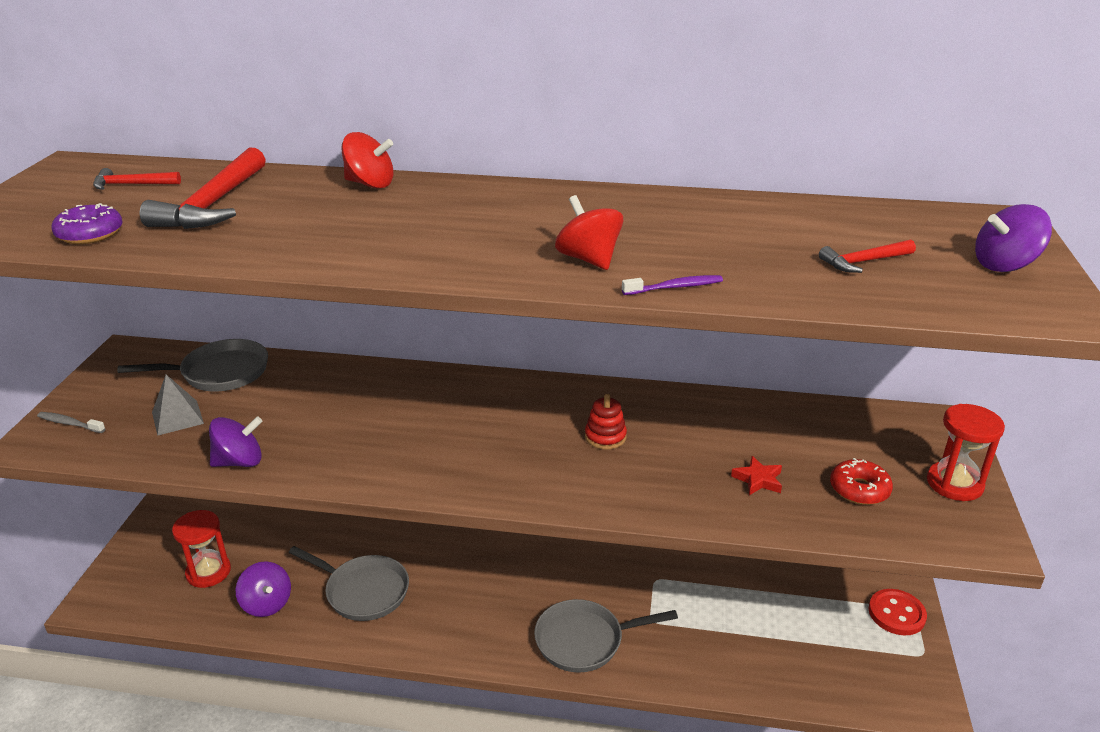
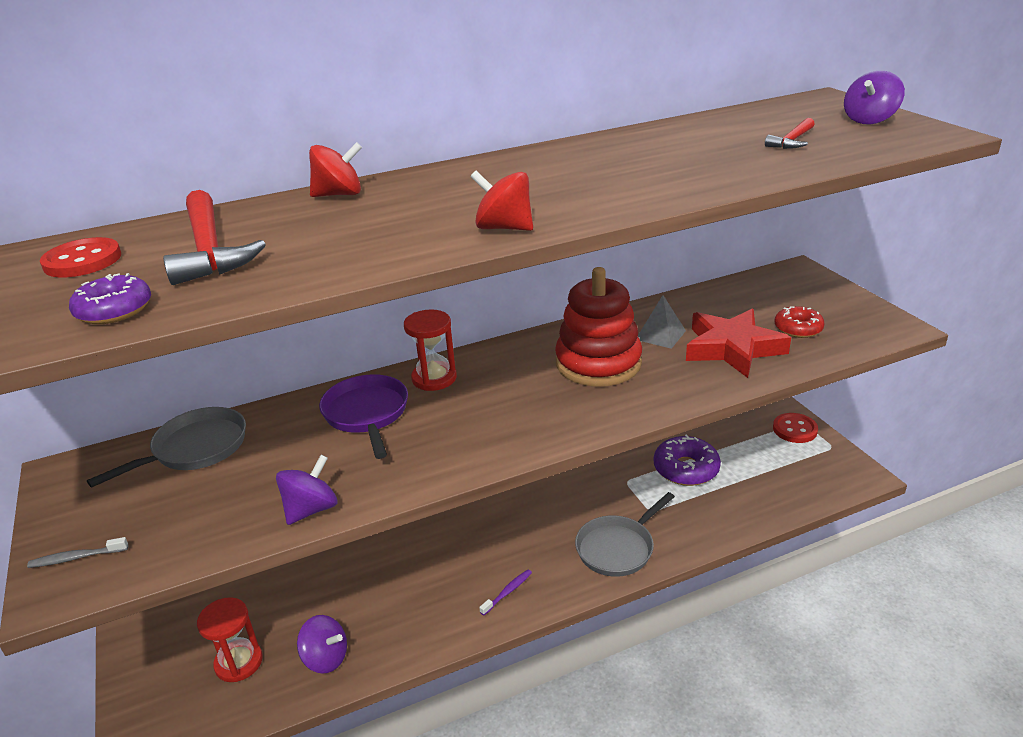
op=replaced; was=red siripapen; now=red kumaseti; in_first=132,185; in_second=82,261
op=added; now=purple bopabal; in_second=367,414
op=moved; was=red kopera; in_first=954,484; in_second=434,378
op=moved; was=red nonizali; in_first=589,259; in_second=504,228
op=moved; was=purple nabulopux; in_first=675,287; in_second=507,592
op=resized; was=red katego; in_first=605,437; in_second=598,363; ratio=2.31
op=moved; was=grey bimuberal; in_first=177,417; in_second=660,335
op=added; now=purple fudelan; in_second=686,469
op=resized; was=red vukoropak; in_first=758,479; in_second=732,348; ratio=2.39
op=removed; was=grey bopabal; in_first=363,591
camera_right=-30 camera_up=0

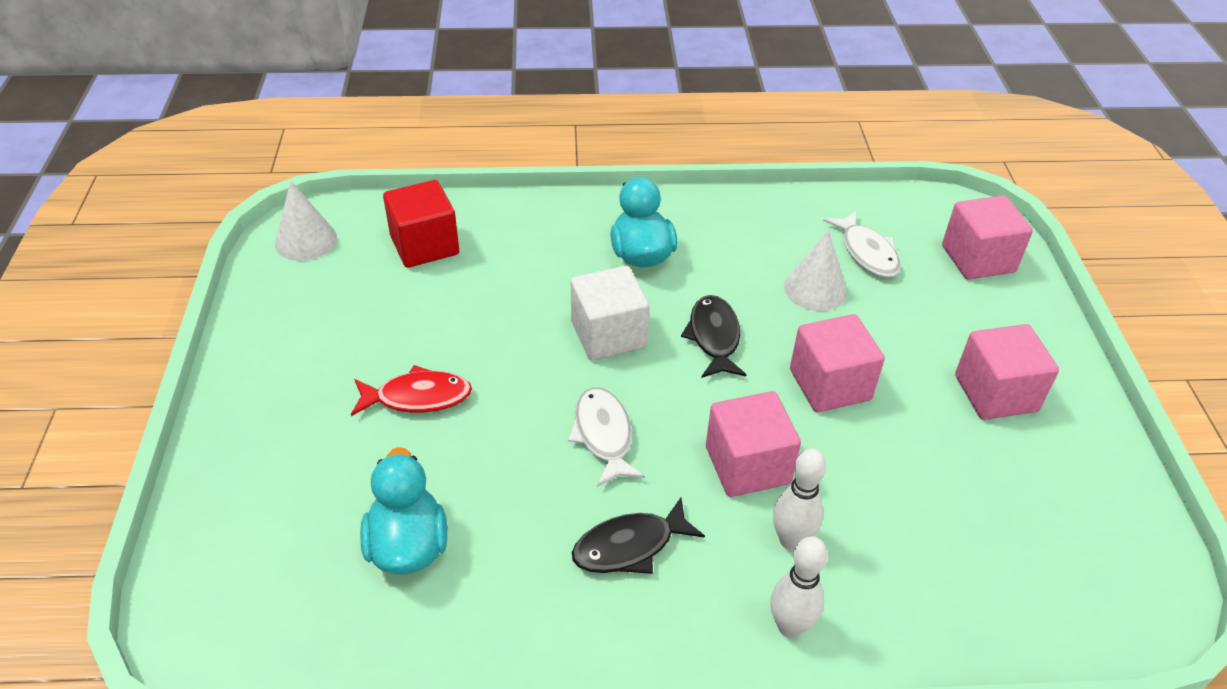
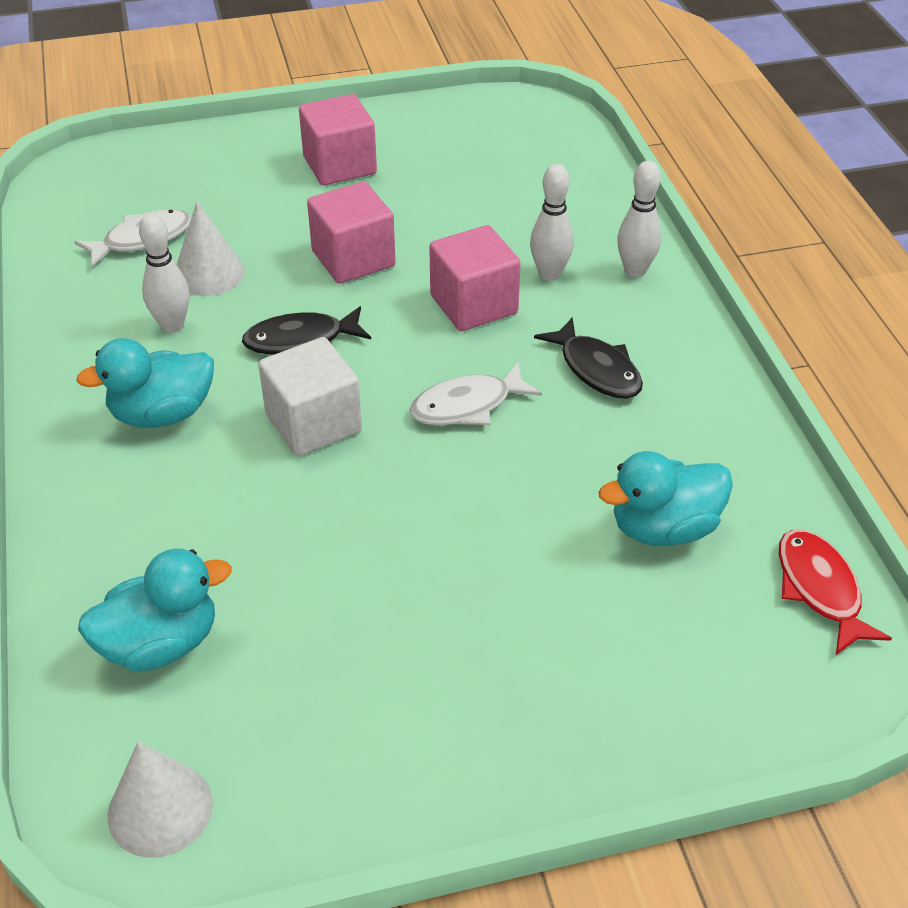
op=replaced; was=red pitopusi; now=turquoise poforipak; in_first=424,245; in_second=160,644
op=added; now=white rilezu; in_second=172,325
op=moved; was=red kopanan; in_first=417,397; in_second=820,589
op=removed; was=pink pitopusi; in_first=978,259
camera_right=-100 camera_up=0

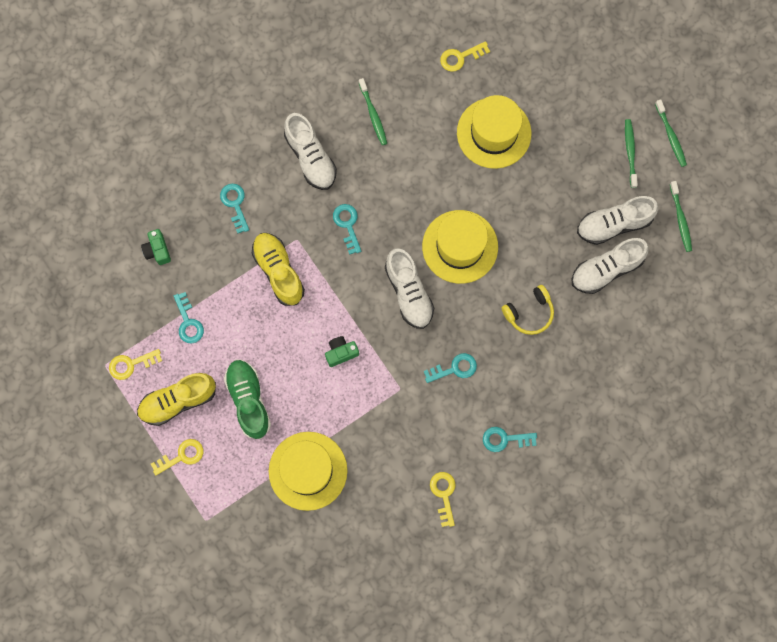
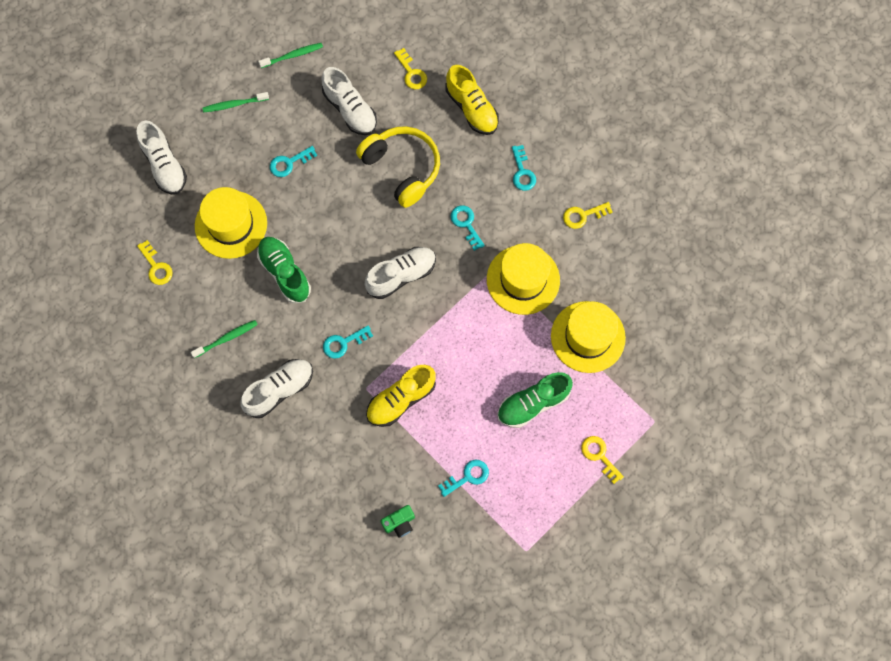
op=moved; was=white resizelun; in_first=614,224; in_second=164,165
op=added; now=green resizelun; in_second=285,273
op=moved; was=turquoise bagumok; in_first=235,204; in_second=289,163
op=resized; was=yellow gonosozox; in_first=529,313; in_second=402,168; ratio=1.73
op=moved; was=yellow bagumok; in_first=131,364; in_second=411,73
op=moved; was=yellow resizelun; in_first=178,401; in_second=472,109
op=moved; was=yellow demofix; in_first=460,246; in_second=523,280
op=removed; was=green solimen; in_first=341,353
op=removed; was=green nabulopux; in_first=671,136
camera_right=-100 camera_up=-5

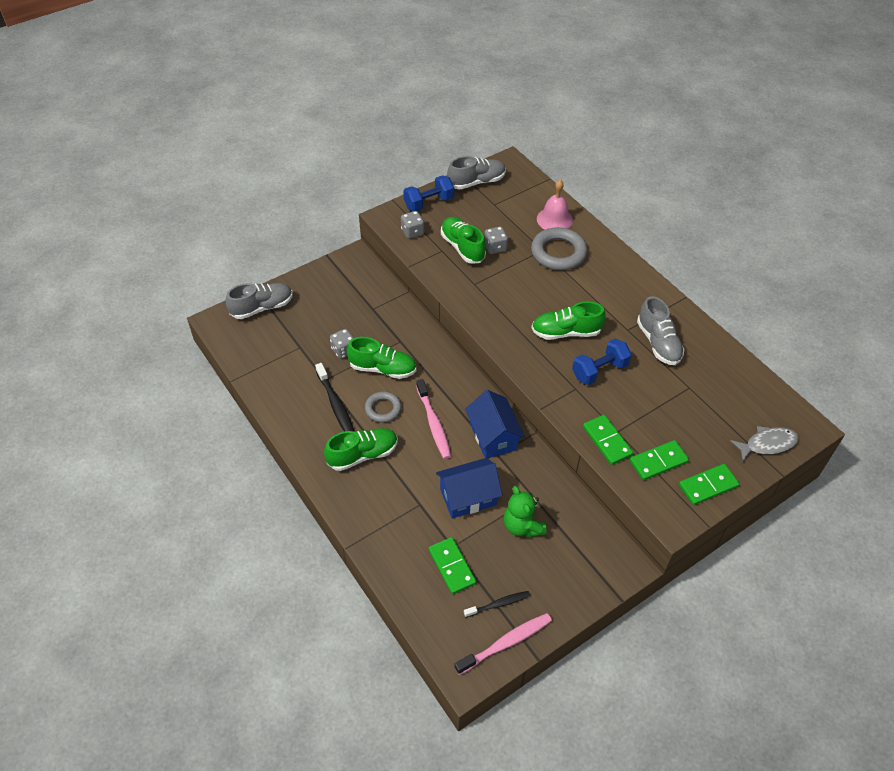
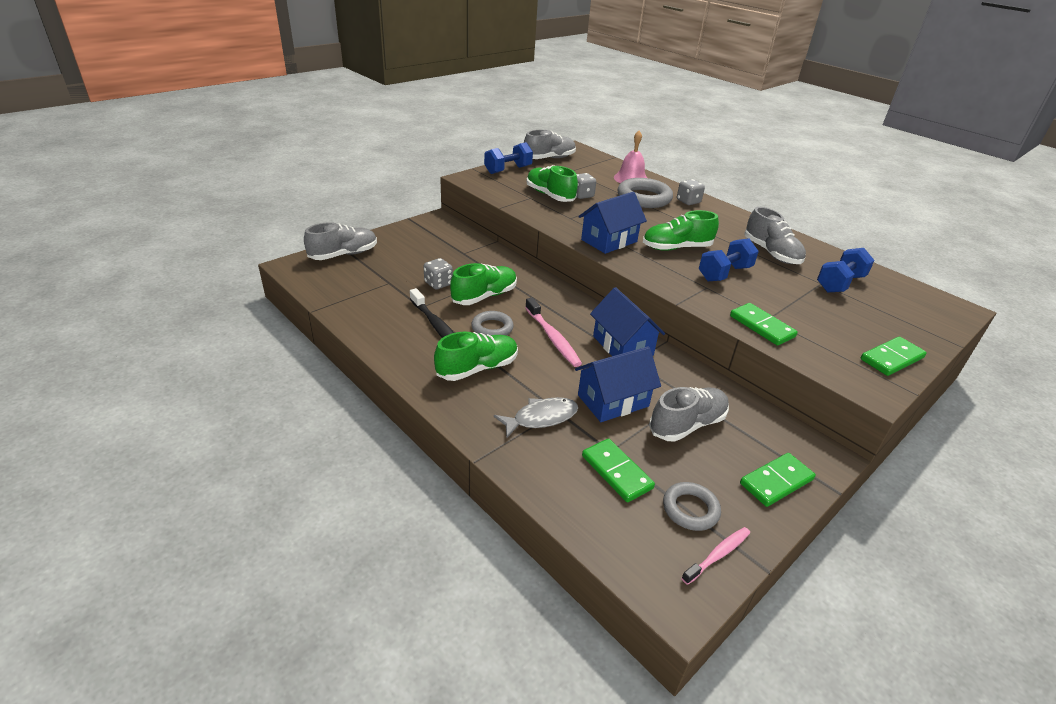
op=turned; was=green resizelun; in_first=383,368; in_second=484,296; clockwise=-45
op=moved; was=grey kopanan; in_first=767,444; in_second=541,418
op=added; now=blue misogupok; in_second=609,241
op=replaced; was=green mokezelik; now=grey resizelun; in_first=522,526; in_second=687,424
op=replaced; was=black nabulopux; now=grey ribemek; in_first=498,604; in_second=690,509
op=moved; was=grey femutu; in_first=412,232; in_second=688,201
op=resized; was=pink nabulopux; in_first=506,643; in_second=717,555; ratio=0.65
op=moved; was=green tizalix; in_first=658,462; in_second=776,482
op=added; now=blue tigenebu; in_second=839,283
camera_right=-10 camera_up=-15

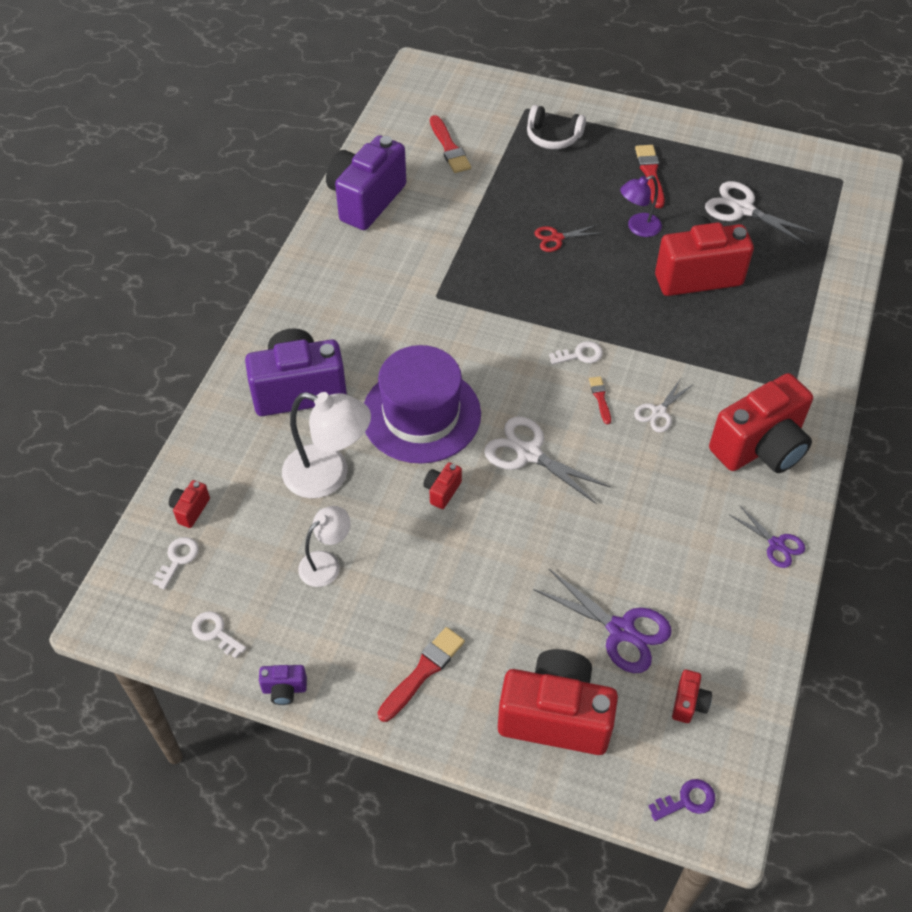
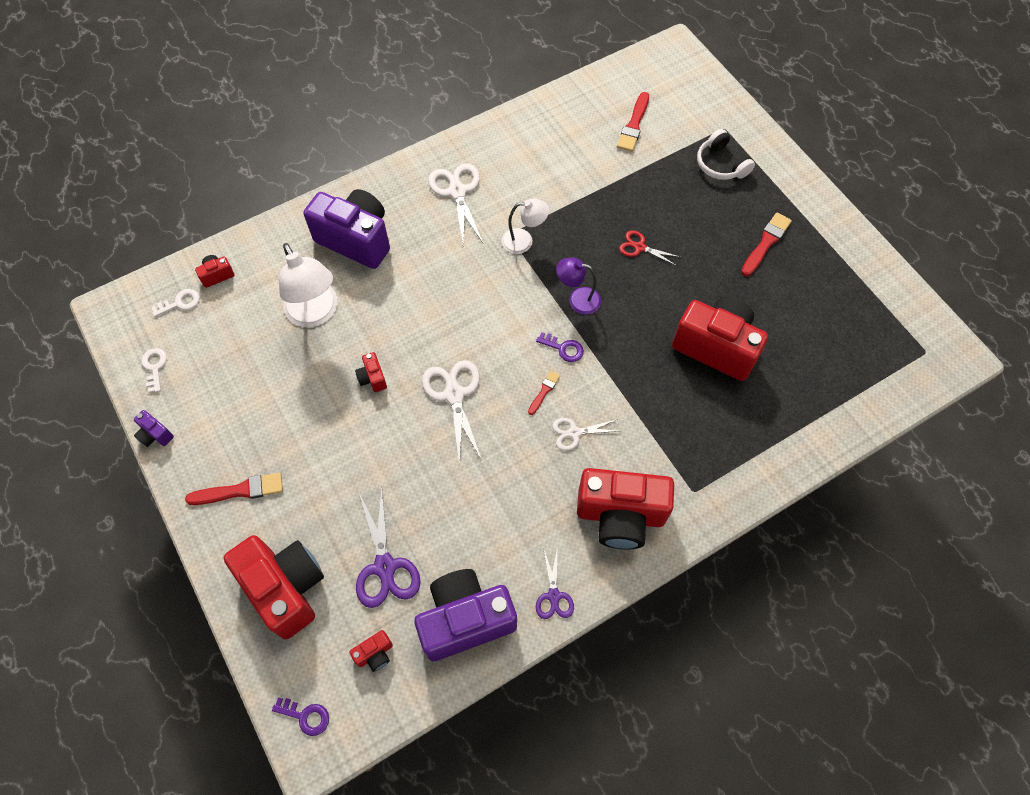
op=turned; was=red solimen; in_first=442,491; in_second=372,378; clockwise=-90
op=moved; was=purple solimen; in_first=366,200; in_second=465,619
op=moved; was=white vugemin; in_first=742,209; in_second=457,191
op=moved; was=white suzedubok; in_first=326,563; in_second=524,241
op=recoloured; was=white bagumok; now=purple bagumok; in_first=580,355; in_second=563,348
op=moved; was=purple suzedubok; in_first=638,228; in_second=577,299
op=removed; was=purple demofix; in_first=421,414
camera_right=40 camera_up=10

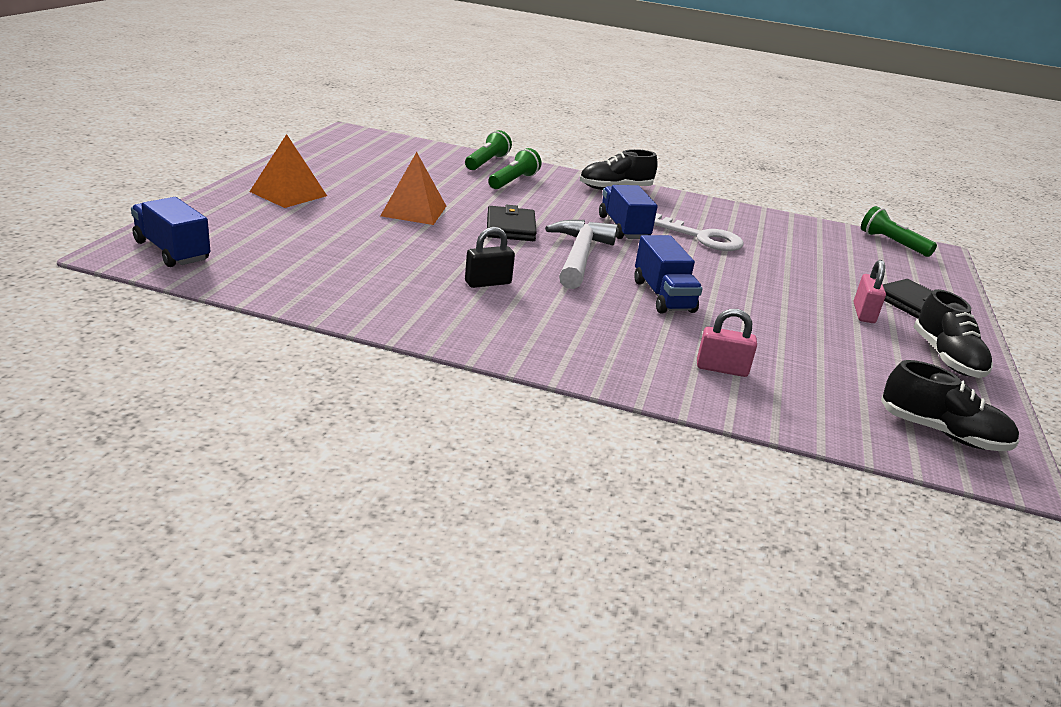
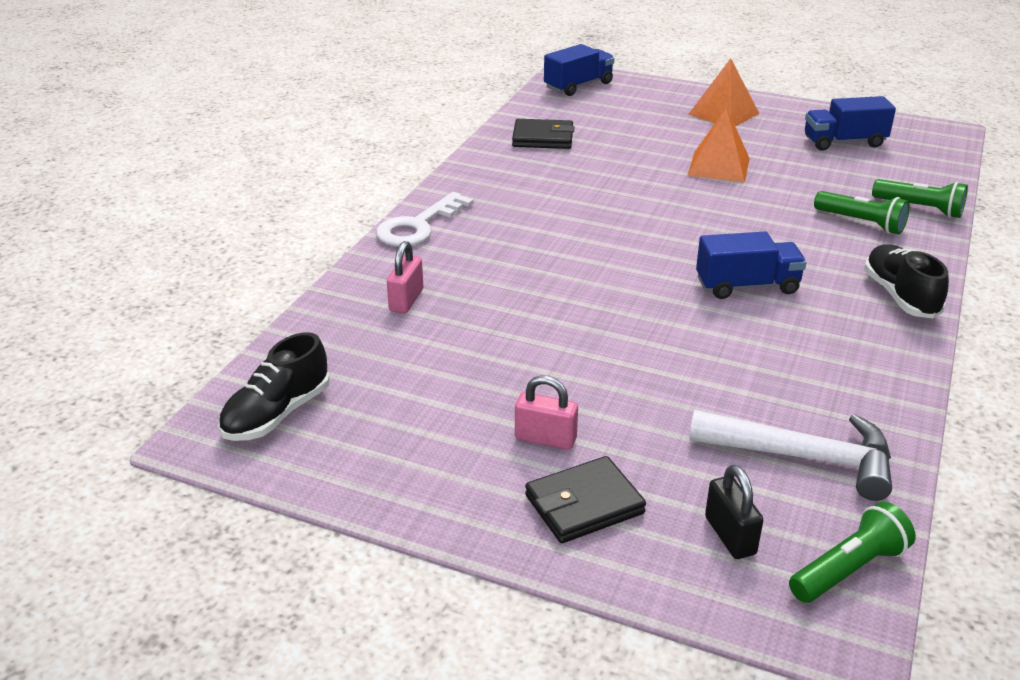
op=moved; was=white bagumok; in_first=702,237; in_second=418,226
op=moved; was=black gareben; in_first=510,228; in_second=543,138
op=moved; was=white siripapen; in_first=579,256; in_second=803,457
op=moved; was=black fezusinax; in_first=488,283; in_second=730,535
op=moved; was=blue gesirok; in_first=663,296; in_second=844,142
op=removed; was=black resizelun; in_first=946,358
camera_right=100 camera_up=5

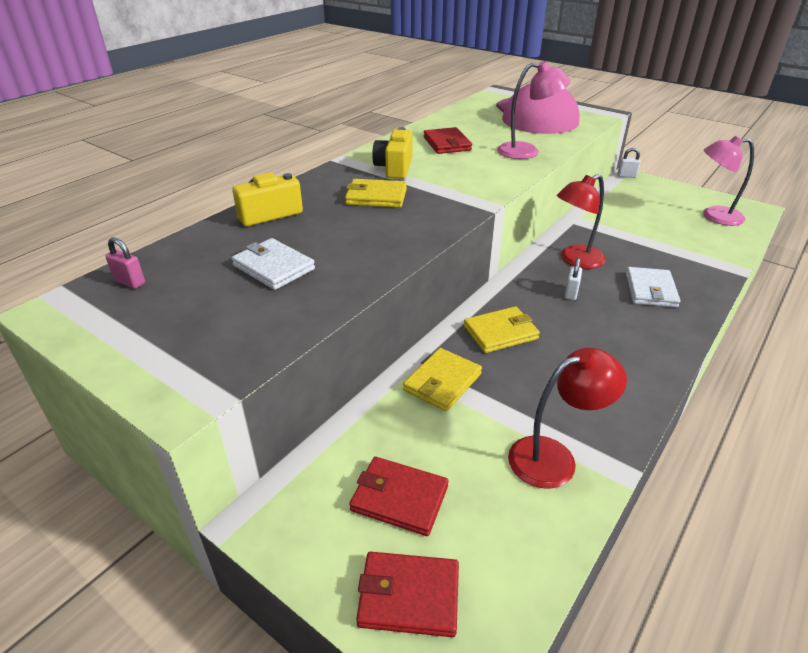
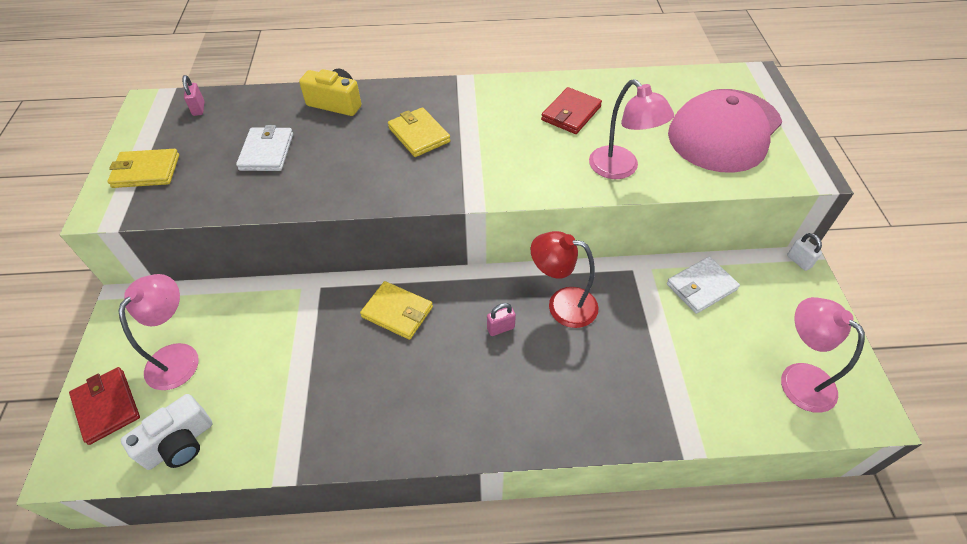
op=moved; was=yellow gareben; in_first=442,382; in_second=146,171
op=replaced; was=red gareben; now=pink suzedubok; in_first=399,498; in_second=179,356
op=added; now=white solimen; in_second=179,443
op=recoloured; was=white fezusinax; now=pink fezusinax; in_first=571,293; in_second=500,328
op=moved; was=white gareben; in_first=650,290; in_second=701,287
op=removed; was=yellow solimen; in_first=394,168
op=removed; was=red suzedubok; in_first=554,457
camera_right=50 camera_up=15

